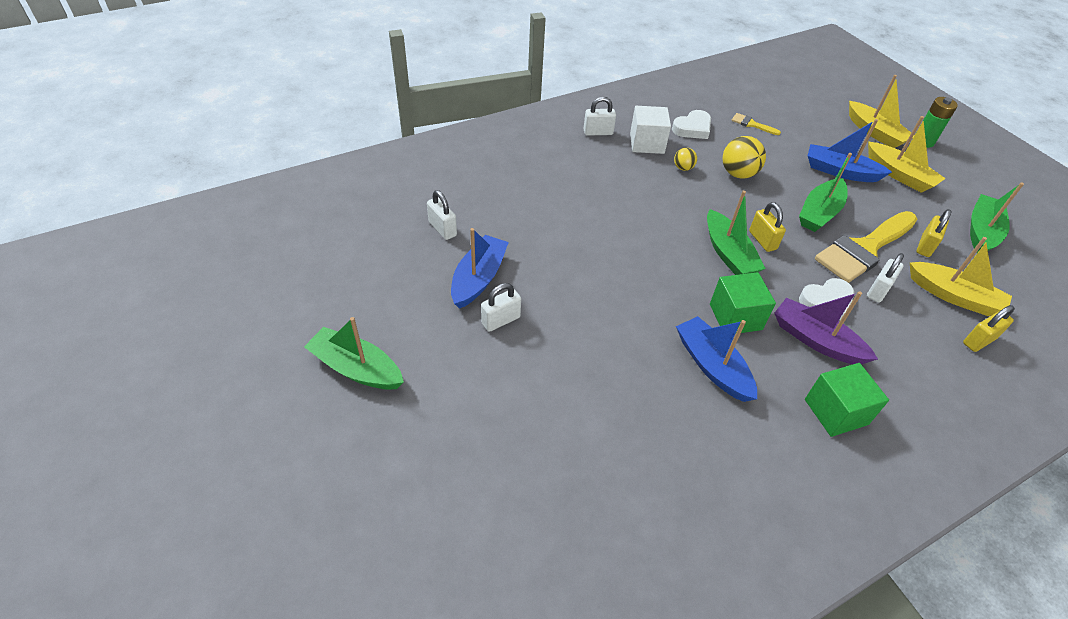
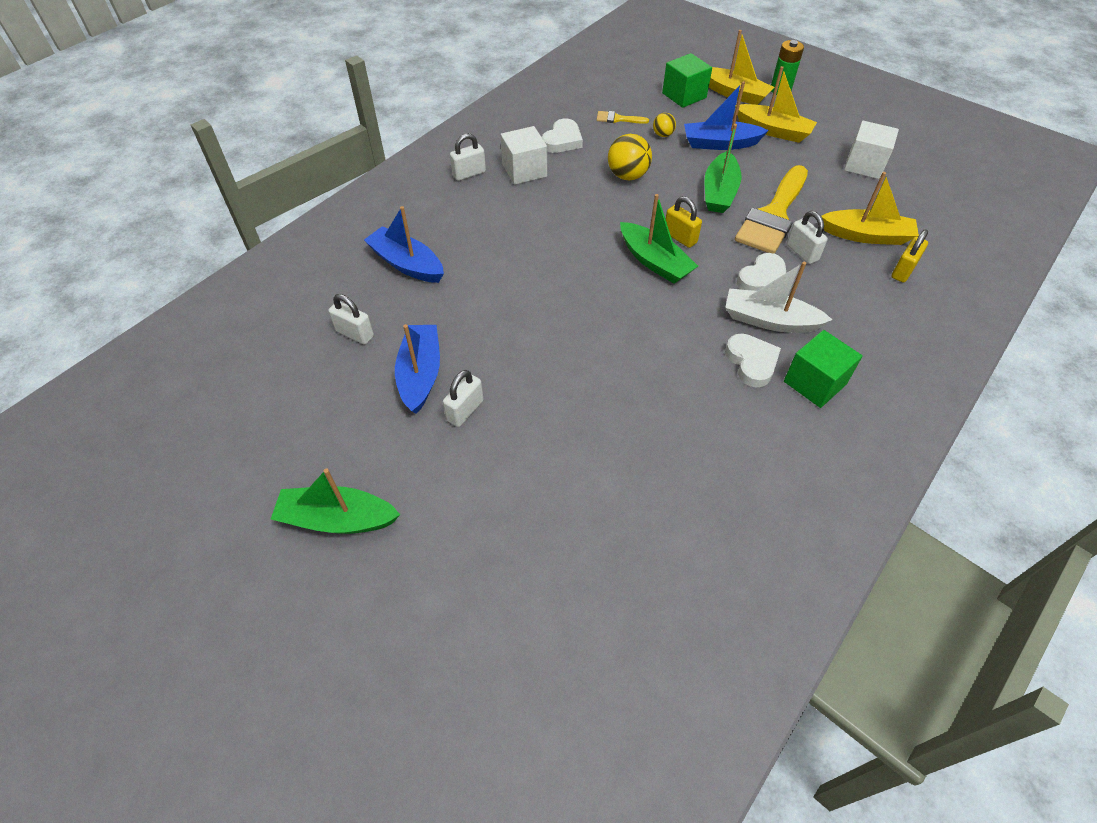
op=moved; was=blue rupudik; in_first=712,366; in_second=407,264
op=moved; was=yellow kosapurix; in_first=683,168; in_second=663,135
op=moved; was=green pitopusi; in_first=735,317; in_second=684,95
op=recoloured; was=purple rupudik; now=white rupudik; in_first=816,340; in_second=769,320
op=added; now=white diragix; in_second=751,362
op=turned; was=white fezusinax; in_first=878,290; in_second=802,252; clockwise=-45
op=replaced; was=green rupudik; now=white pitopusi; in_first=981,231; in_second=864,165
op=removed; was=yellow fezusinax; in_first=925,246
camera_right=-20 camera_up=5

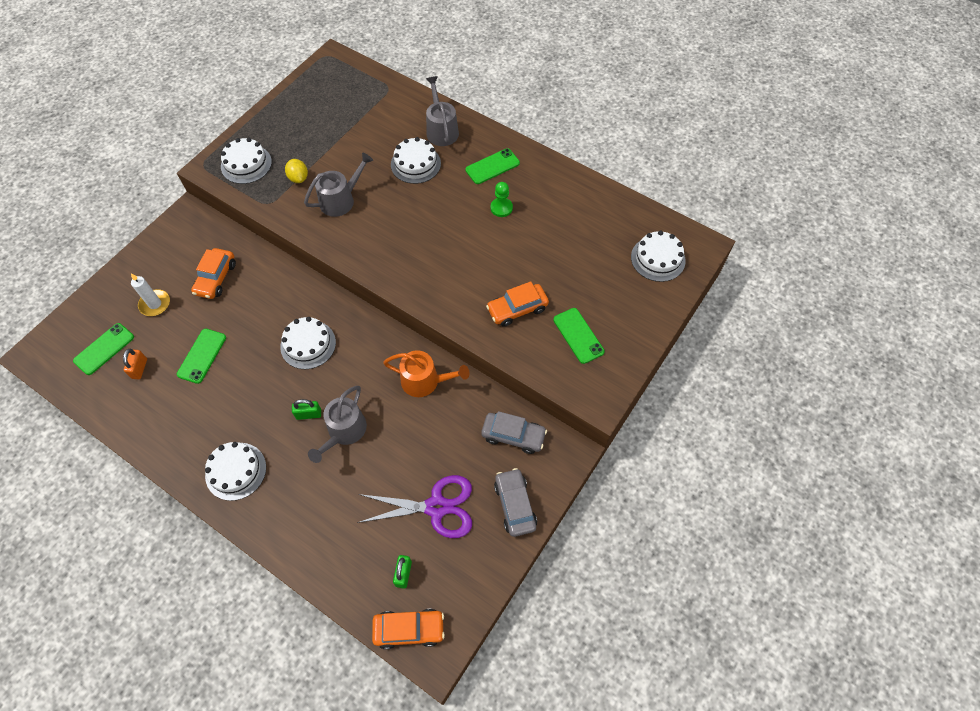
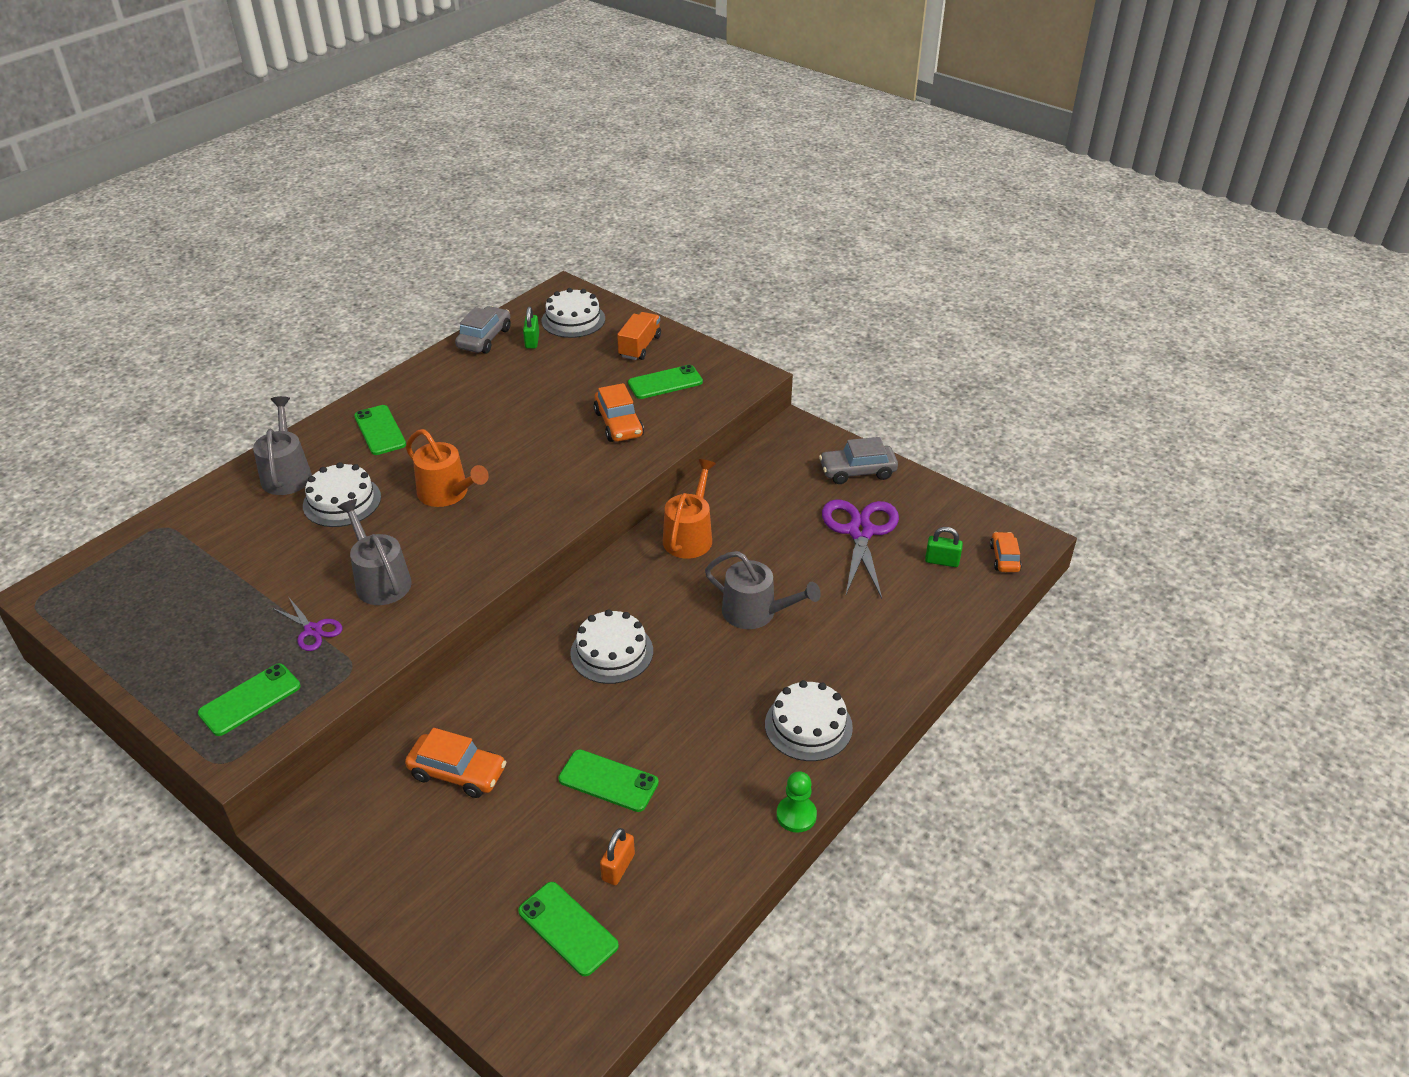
op=replaced; was=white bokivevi; now=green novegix; in_first=246,164; in_second=250,700
op=turned; was=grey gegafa; in_first=441,130; in_second=287,474; clockwise=90
op=replaced; was=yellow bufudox; now=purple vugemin; in_first=298,178; in_second=313,630
op=added; now=orange gegafa; in_second=447,493
op=moved; was=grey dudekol; in_first=513,435; in_second=484,338
op=moved; was=green fezusinax; in_first=308,414; in_second=532,341
op=turned; was=orange fezusinax; in_first=139,368; in_second=618,867; clockwise=-75
op=added; now=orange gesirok; in_second=640,346
op=moved; was=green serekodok; in_first=501,208; in_second=796,815
op=resized; was=orange dudekol; in_first=409,629; in_second=1004,558; ratio=0.65
op=removed; was=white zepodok; in_first=155,304
camera_right=-85 camera_up=-20

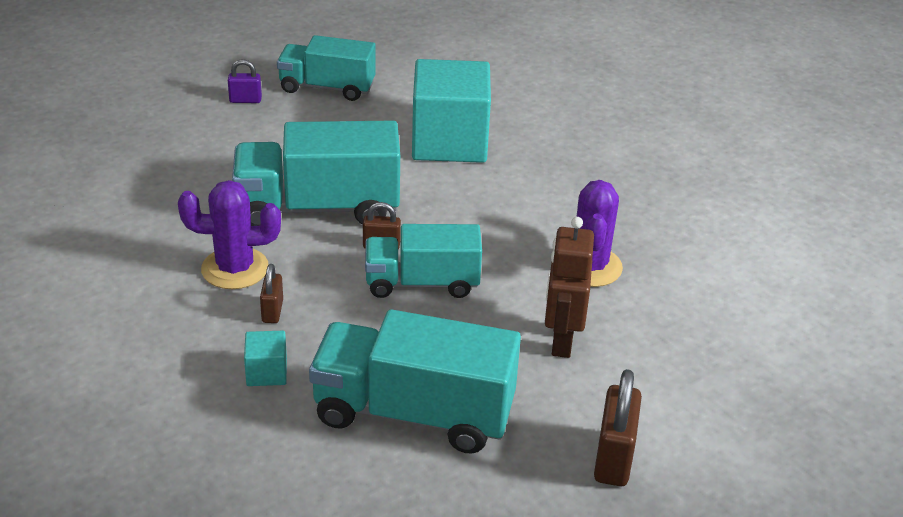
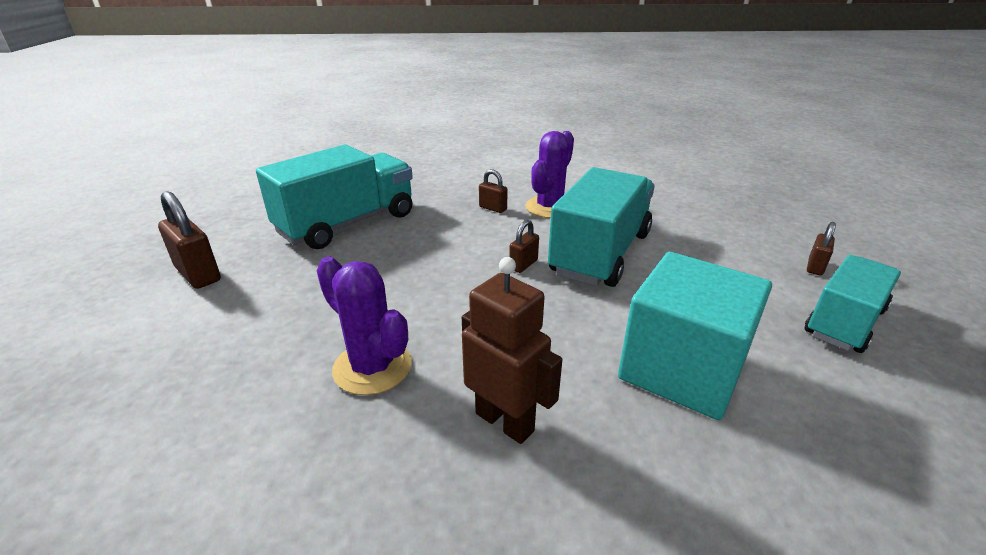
op=moved; was=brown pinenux; in_first=561,341; in_second=505,421
op=recoloured; was=purple fezusinax; now=brown fezusinax; in_first=245,100; in_second=815,267
op=removed; was=turquoise pitopusi; in_first=266,372
op=removed; was=turquoise gesirok; in_first=422,283
camera_right=125 camera_up=-5

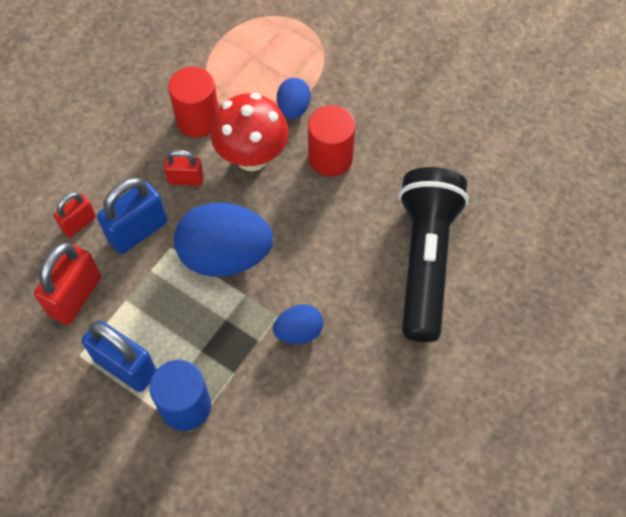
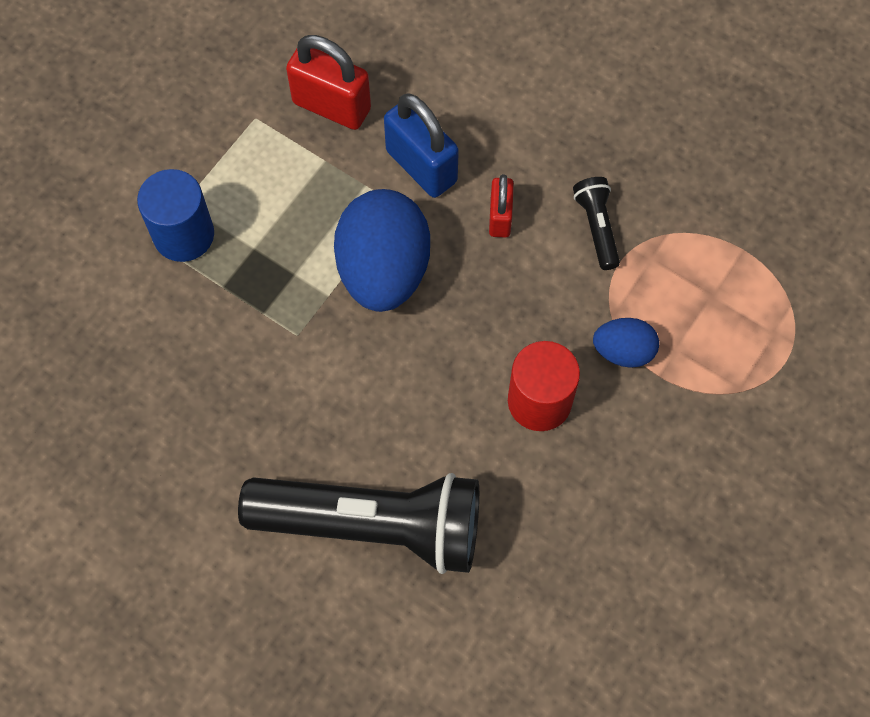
op=replaced; was=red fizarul; now=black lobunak; in_first=198,120; in_second=597,227
op=removed; was=red fezusinax; in_first=79,223
op=removed; was=blue fezusinax; in_first=125,366
op=removed; was=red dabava; in_first=252,157
op=removed; was=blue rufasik; in_first=299,332
camera_right=90 camera_up=5

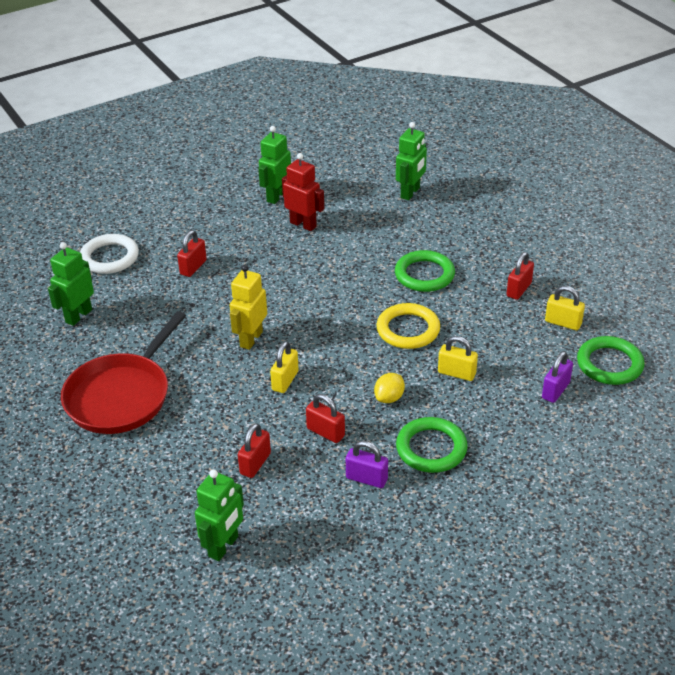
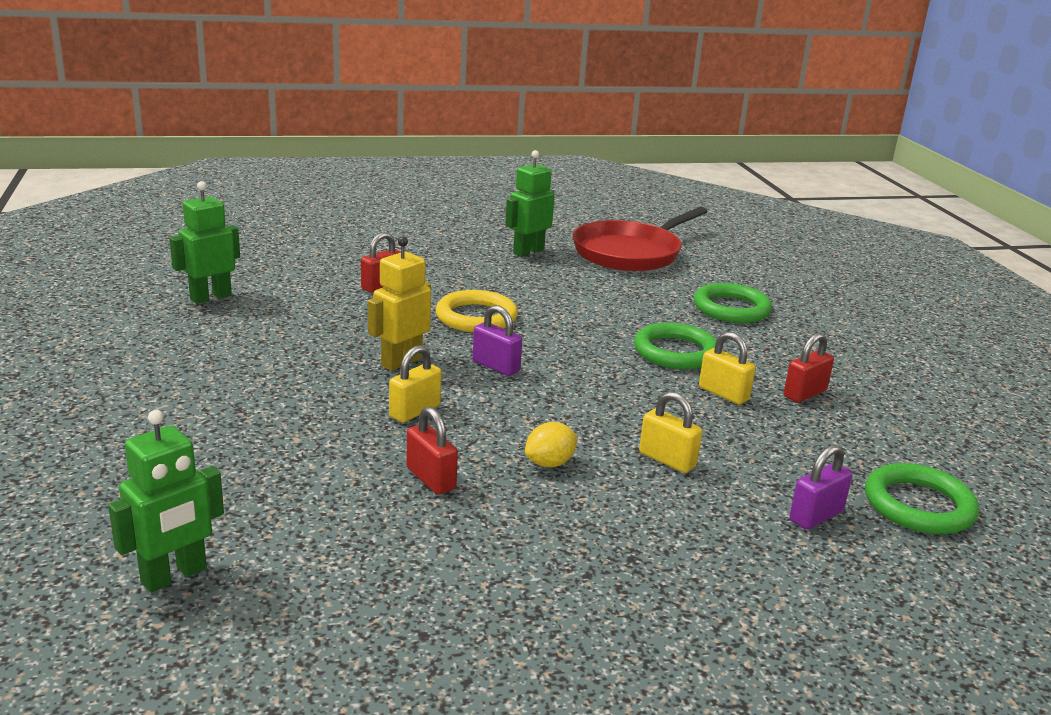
op=moved; was=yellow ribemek; in_first=408,330; in_second=476,317
op=moved; was=purple fezusinax; in_first=366,479; in_second=496,366
op=moved; was=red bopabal; in_first=121,396; in_second=630,253
op=moved; was=green ribemek; in_first=431,448; in_second=731,308
op=moved; was=yellow fezusinax; in_first=563,323; in_second=723,394
op=removed; was=white ribemek; in_first=110,257
op=removed; was=red fezusinax; in_first=255,463
op=removed; was=red pinenux; in_first=303,224
op=removed; was=green pinenux; in_first=410,193
camera_right=15 camera_up=-15

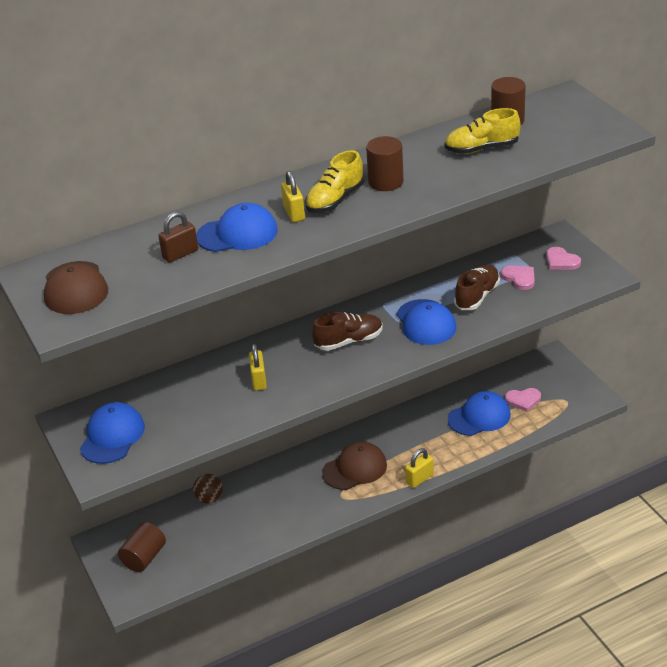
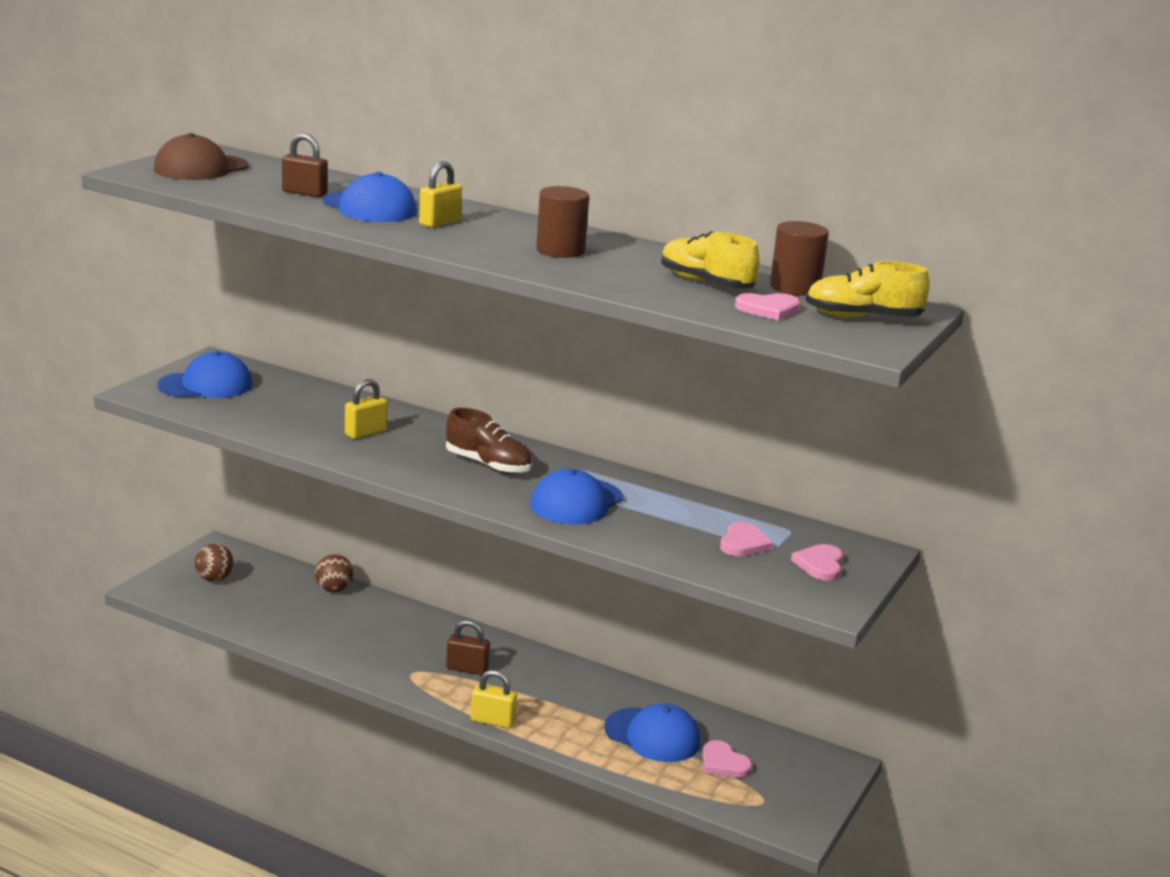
op=replaced; was=brown fizarul; now=brown kosapurix; in_first=144,557; in_second=214,579
op=replaced; was=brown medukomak; now=brown fezusinax; in_first=355,469; in_second=467,669
op=added; now=pink diragix; in_second=768,309
op=moved; was=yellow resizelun; in_first=335,200; in_second=862,317
op=removed; was=brown resizelun; in_first=477,296
camera_right=50 camera_up=-15

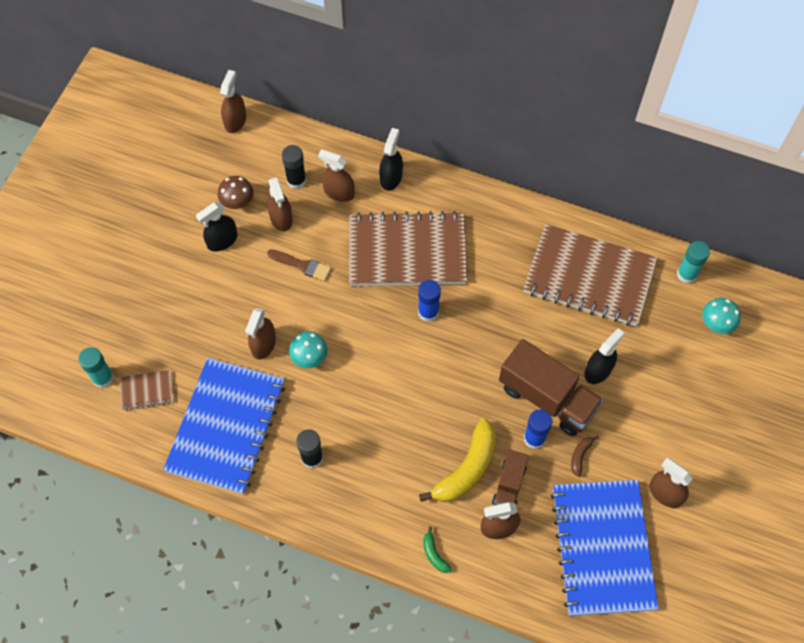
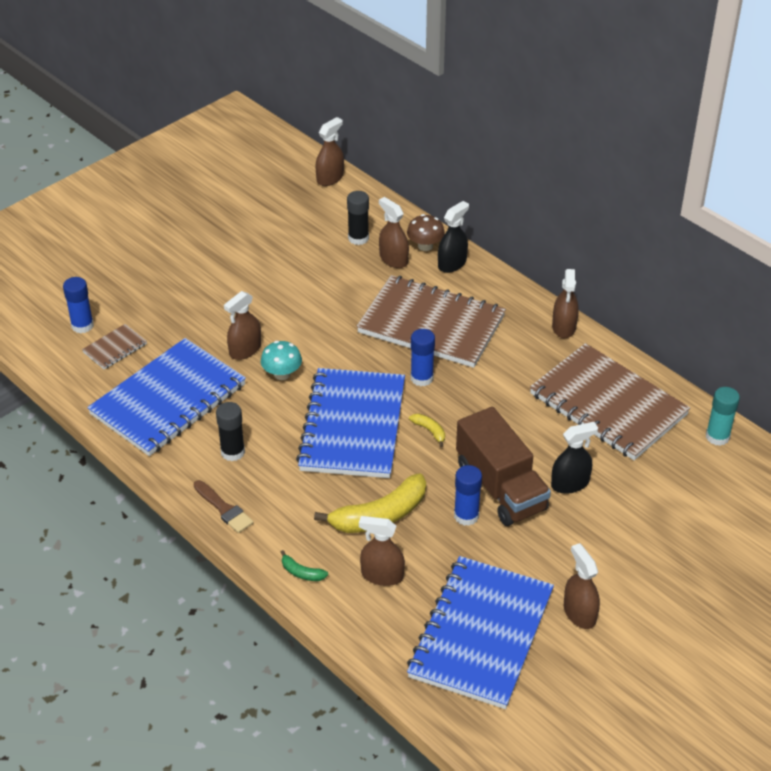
op=recoloured; was=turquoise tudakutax; now=blue tudakutax; in_first=103,378; in_second=82,325
op=turned; was=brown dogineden; in_first=147,391; in_second=115,348; clockwise=-60
op=moved; was=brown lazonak; in_first=302,265; in_second=224,509
op=turned; was=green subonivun; in_first=434,554; in_second=301,572; clockwise=-60
op=added; now=blue dogineden; in_second=352,426
op=moved; was=brown dabava; in_first=237,202; in_second=425,246
op=added; now=yellow subonivun; in_second=430,431
op=moved; was=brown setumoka; in_first=281,218; in_second=564,327
op=removed; was=black setumoka; in_first=222,240
op=removed; was=brown gesirok; in_first=509,485
op=removed; was=brown subonivun; in_first=580,456
op=removed; was=turquoise dabava; in_first=716,324
camera_right=25 camera_up=-20

